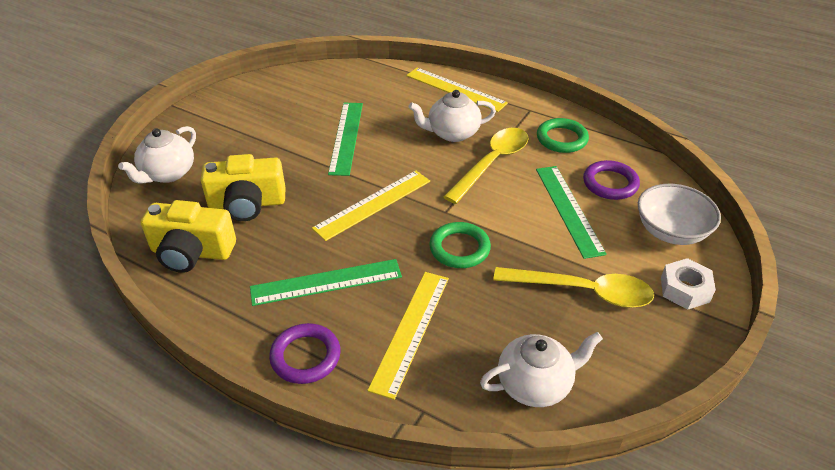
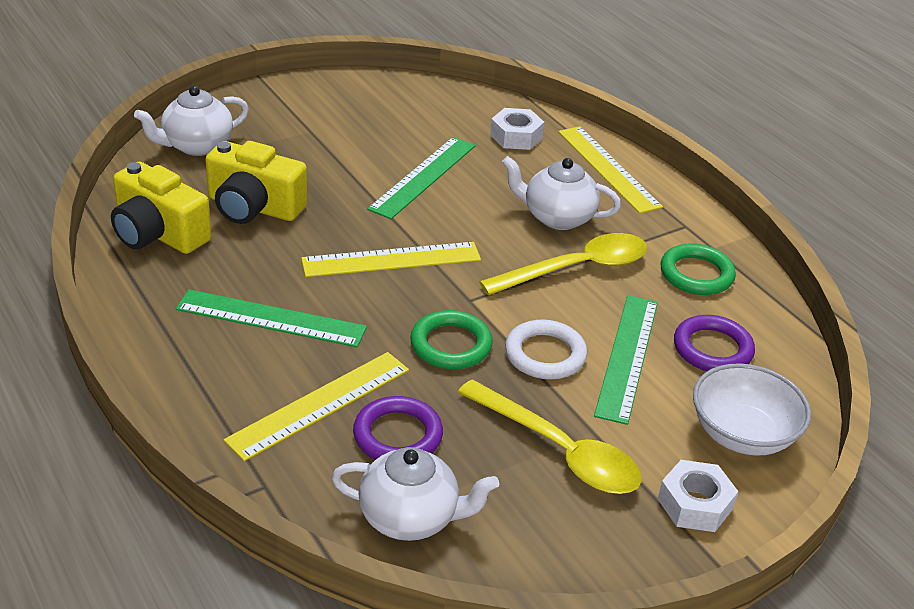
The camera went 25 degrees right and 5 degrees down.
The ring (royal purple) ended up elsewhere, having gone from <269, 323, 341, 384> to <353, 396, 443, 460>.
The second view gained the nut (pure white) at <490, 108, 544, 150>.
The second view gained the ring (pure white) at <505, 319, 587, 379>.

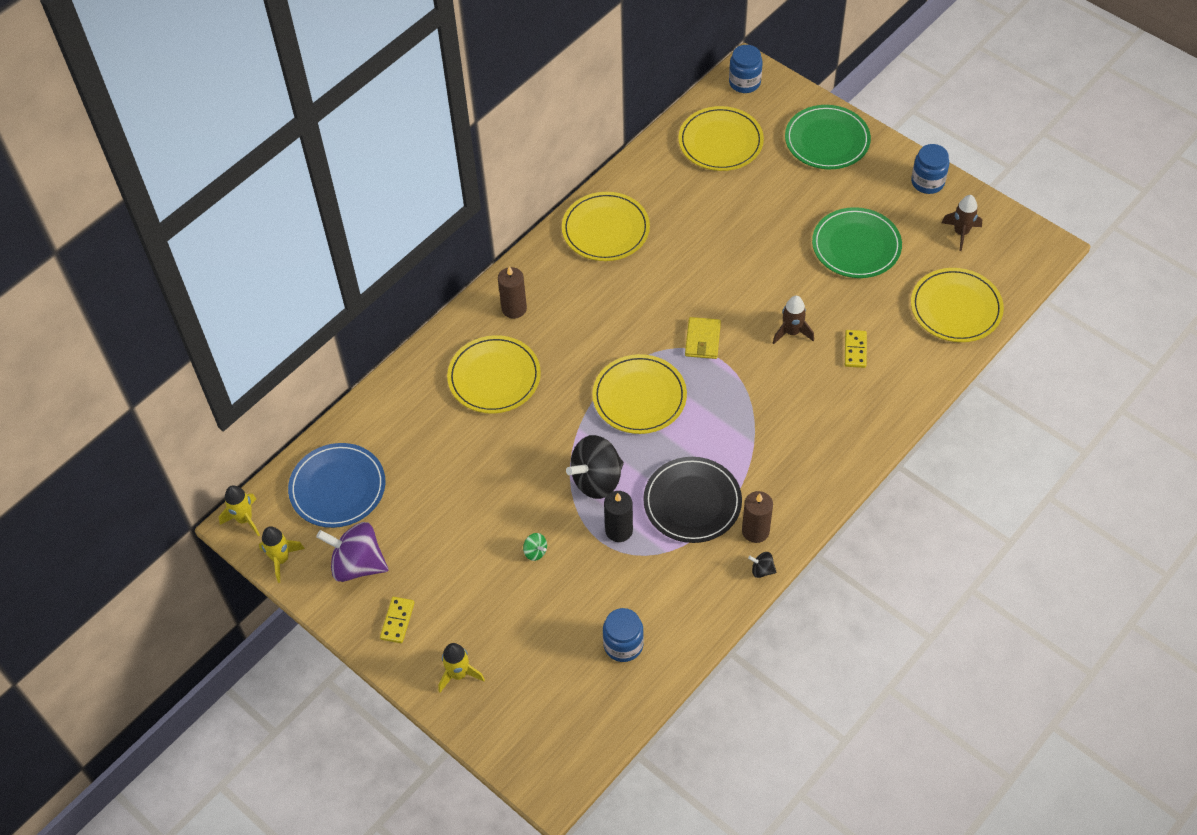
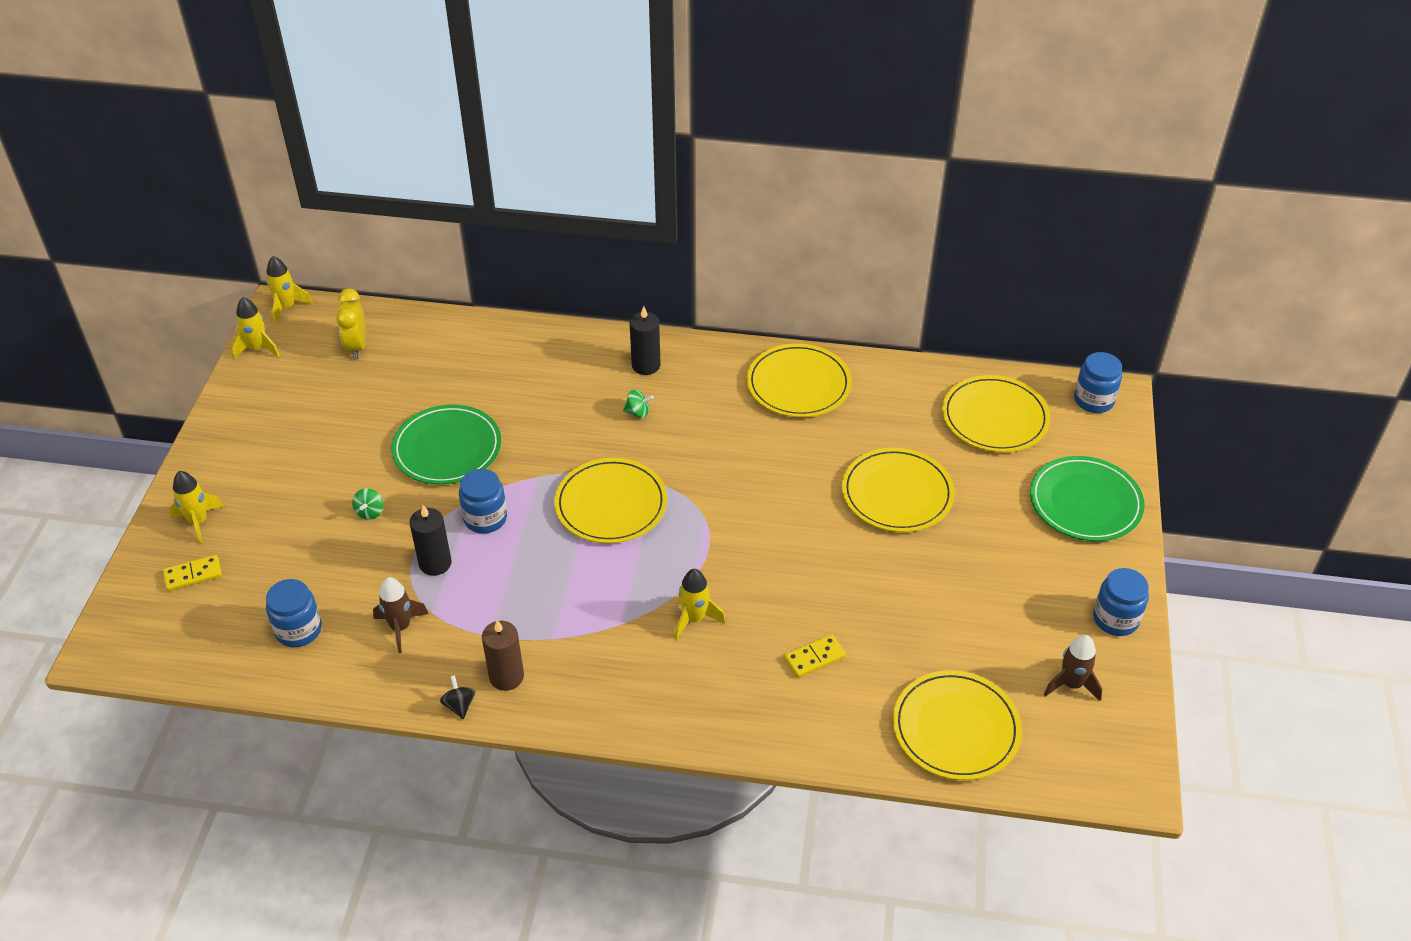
The camera went 55 degrees right and 10 degrees down.
The plate (green) ended up elsewhere, having gone from <812, 207, 902, 278> to <391, 404, 501, 484>.
What was the pillar candle (russet) at <498, 266, 527, 319> turned into the pillar candle (jet-black) at <630, 306, 661, 375>.
The toy rocket (russet) ended up elsewhere, having gone from <773, 296, 814, 344> to <373, 577, 429, 653>.
The second view lost the wallet (yellow) at <685, 317, 721, 359>.
The plate (yellow) ended up elsewhere, having gone from <447, 335, 541, 414> to <842, 448, 954, 532>.
Where the spinning top (jet-black) stood at <566, 435, 624, 499>, the jar (blue) came to stand at <459, 469, 507, 534>.
Where the plate (blue) stood at <288, 443, 385, 528>, the bedside clock (yellow) came to stand at <336, 288, 366, 359>.
The second view lost the plate (jet-black) at <643, 457, 742, 543>.
The second view lost the spinning top (royal purple) at <316, 522, 388, 582>.
The domino tile (yellow) ended up elsewhere, having gone from <380, 597, 415, 643> to <163, 555, 222, 591>.
The second view gained the spinning top (green) at <623, 390, 654, 418>.
The second view gained the toy rocket (yellow) at <675, 569, 725, 640>.

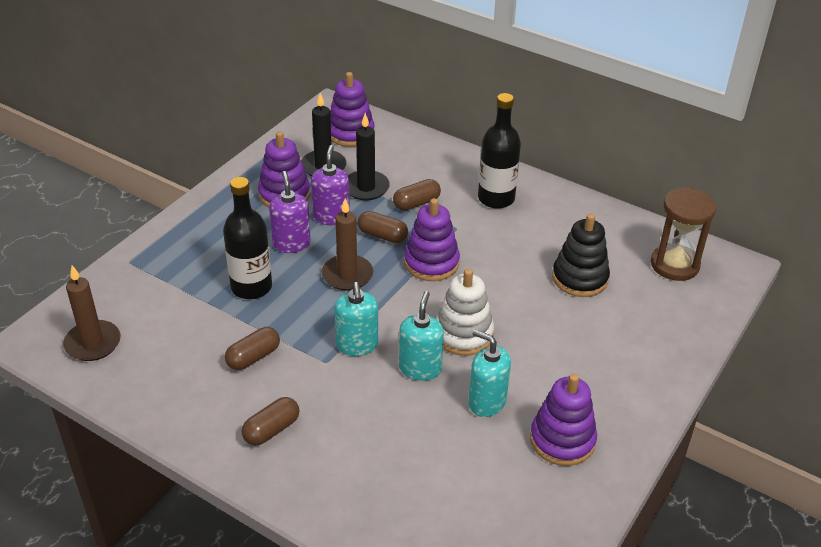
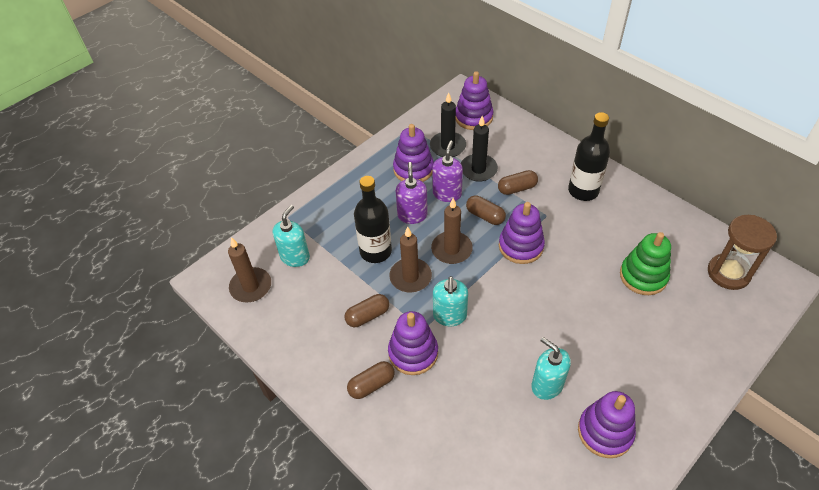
The camera went 15 degrees right and 10 degrees up.
What was the stacking rings (jet-black) at <552, 214, 610, 297> turned into the stacking rings (green) at <620, 232, 671, 295>.
The second view lost the stacking rings (pure white) at <436, 269, 494, 356>.
The soap dispenser (turquoise) ended up elsewhere, having gone from <399, 291, 444, 381> to <273, 205, 310, 267>.
The second view gained the pillar candle (russet) at <389, 227, 432, 293>.
The second view gained the stacking rings (royal purple) at <388, 311, 438, 375>.

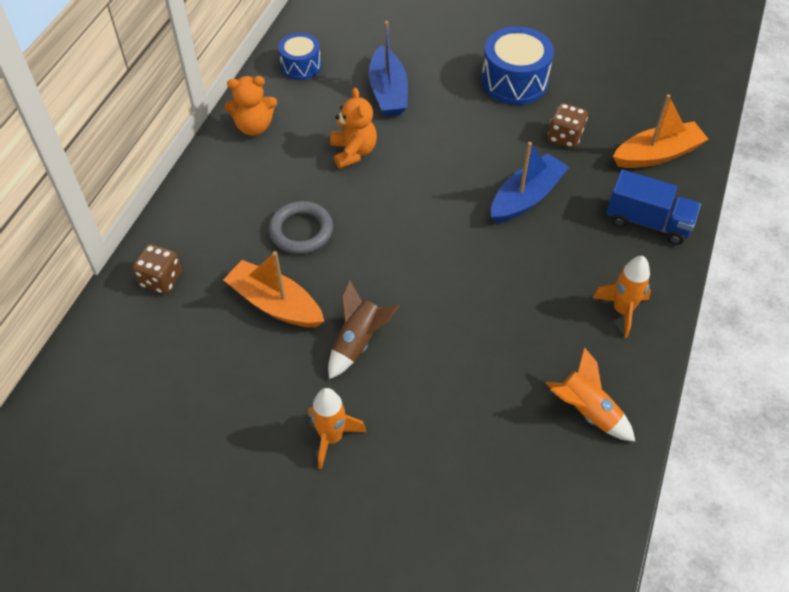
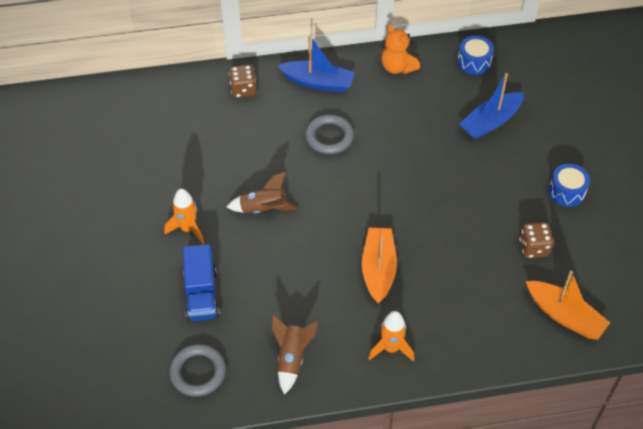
The camera went 60 degrees right and 0 degrees up.
The size of the drum (blue) at <481, 26, 554, 105> changed by a factor of 0.62.
The second view lost the teddy (bright orange) at <330, 87, 377, 169>.
The sailboat (blue) ended up elsewhere, having gone from <491, 142, 569, 223> to <277, 35, 355, 92>.
The lorry (blue) ended up elsewhere, having gone from <607, 170, 701, 245> to <183, 244, 220, 321>.
The sailboat (bright orange) ended up elsewhere, having gone from <223, 251, 324, 327> to <362, 228, 397, 303>.
What was the toy rocket (bright orange) at <545, 347, 635, 442> turned into the toy rocket (russet) at <272, 315, 319, 395>.
The second view gained the ring (gray) at <169, 344, 226, 397>.

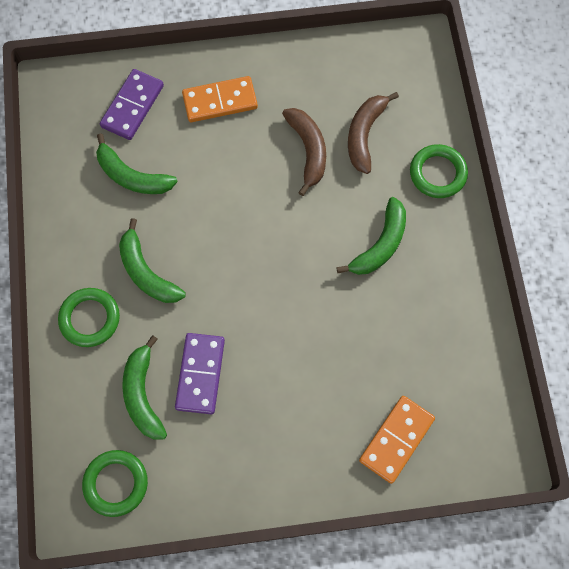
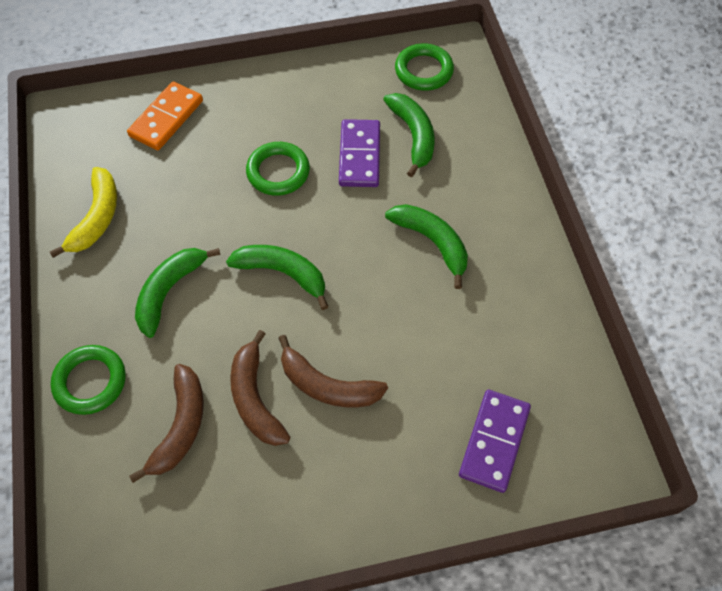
The camera went 175 degrees right and 10 degrees down.
The second view lost the domino tile (bright orange) at <182, 76, 258, 122>.
The banana fruit (green) ended up elsewhere, having gone from <96, 133, 178, 194> to <226, 245, 329, 310>.
The ring (green) ended up elsewhere, having gone from <58, 288, 120, 347> to <246, 142, 310, 196>.
The second view gained the banana fruit (yellow) at <50, 167, 117, 258>.
The second view gained the banana fruit (russet) at <278, 335, 388, 407>.

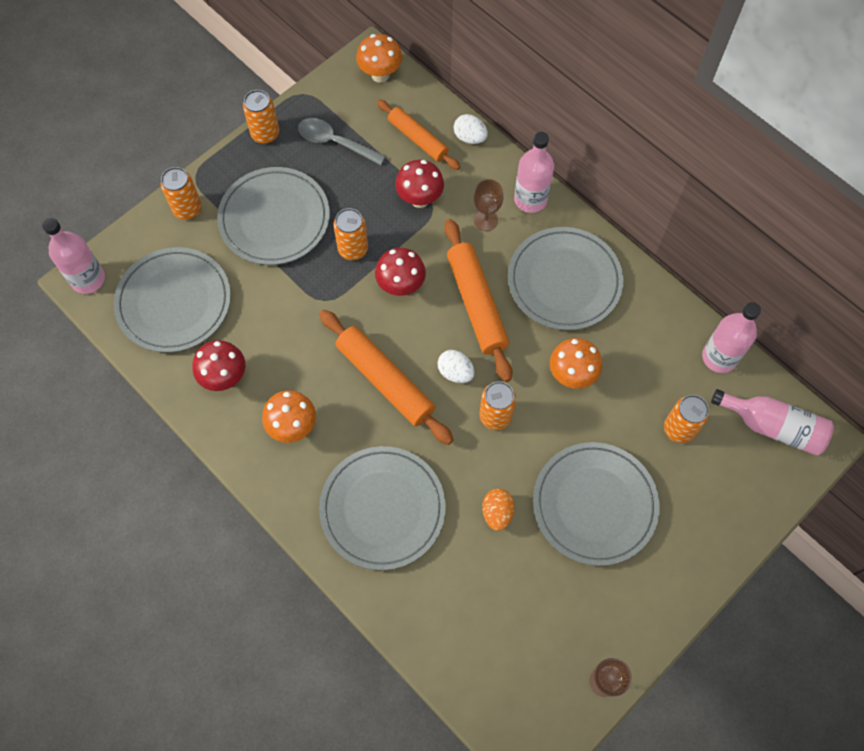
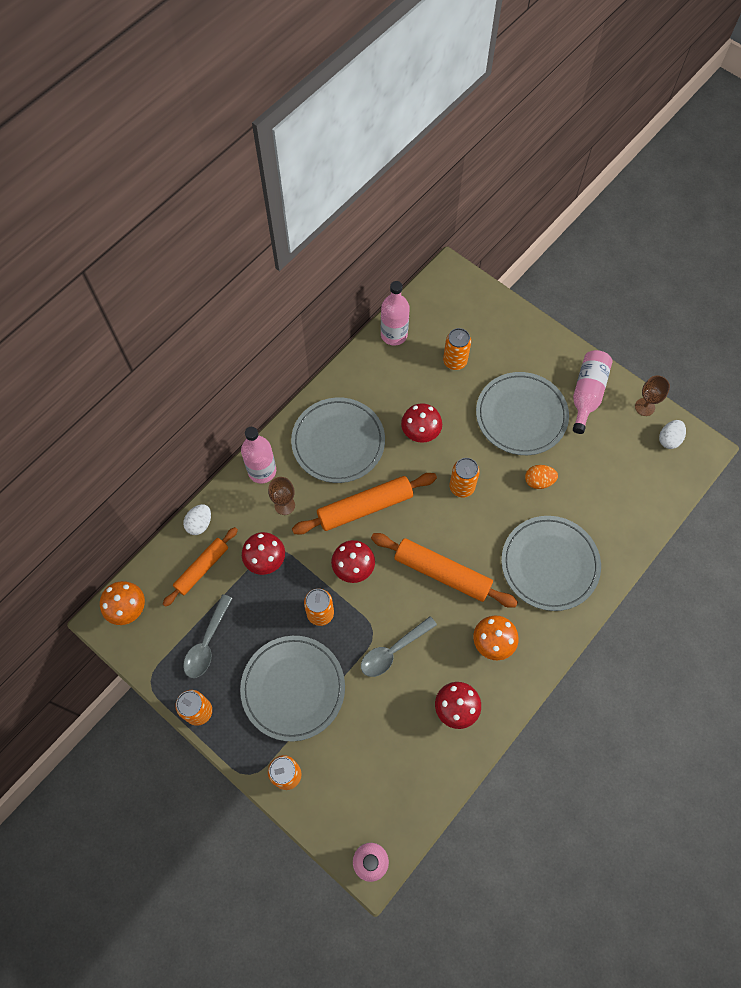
The camera went 95 degrees left and 0 degrees up.
The second view lost the plate (gray) at <114, 247, 231, 352>.
The rolling pin (bright orange) at <319, 310, 454, 445> ended up facing another way, 75 degrees clockwise from before.
What was the toadstool (bright orange) at <550, 338, 602, 389> turned into the toadstool (crimson) at <401, 403, 442, 443>.
The toy egg (pure white) ended up elsewhere, having gone from <437, 350, 475, 383> to <659, 420, 686, 449>.
The bottle (pink) ended up elsewhere, having gone from <711, 389, 834, 456> to <573, 350, 613, 434>.
The second view gained the spoon (gray) at <361, 616, 437, 677>.

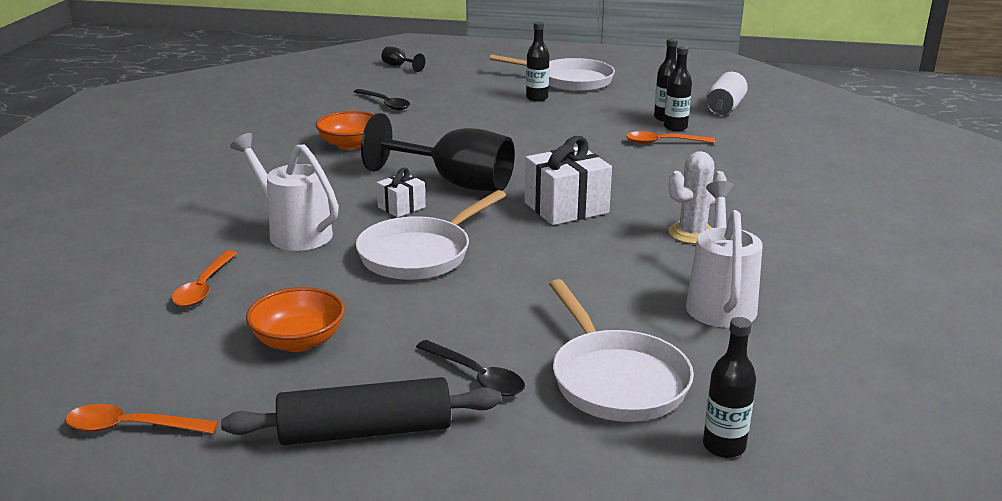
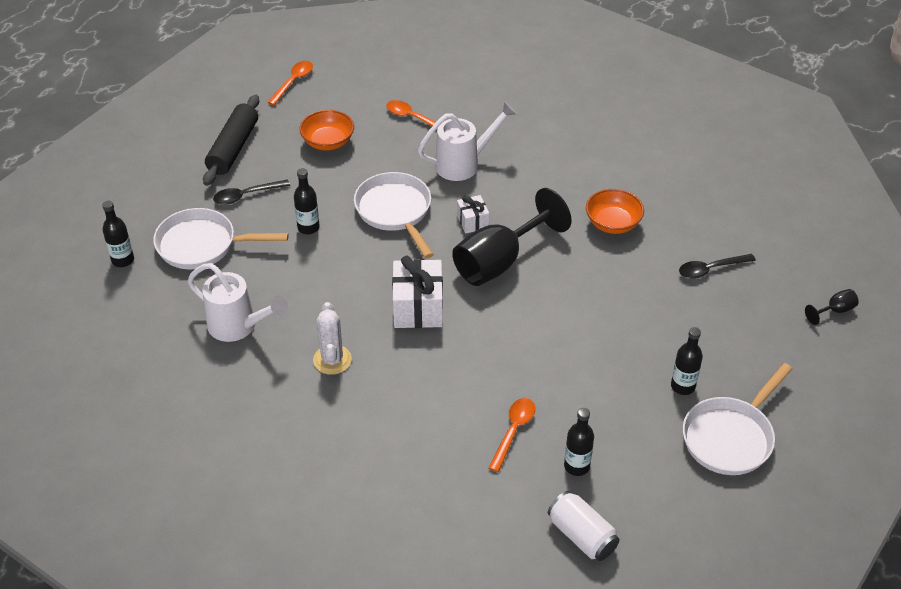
The camera went 115 degrees right and 20 degrees up.
The bottle (jet-black) ended up elsewhere, having gone from <664, 46, 692, 131> to <294, 168, 320, 235>.

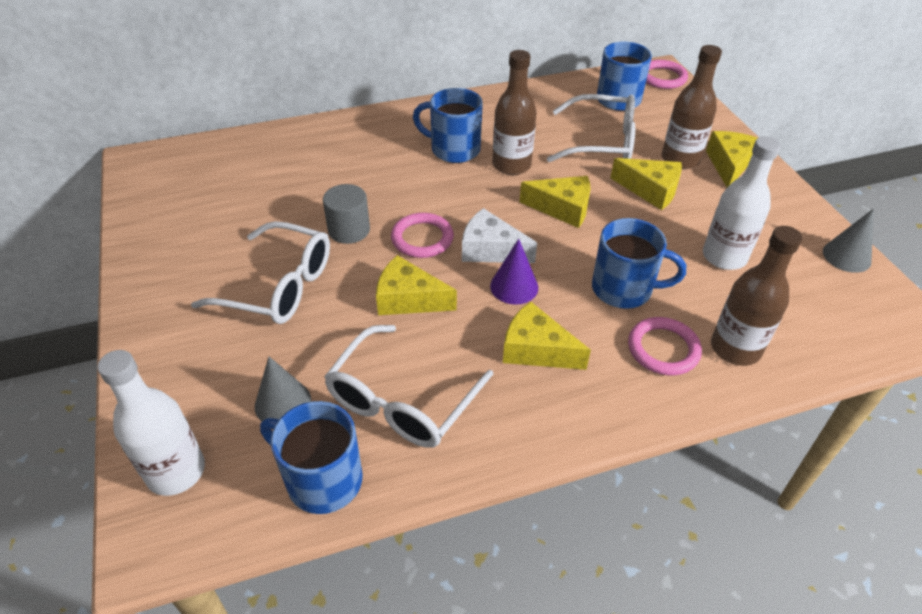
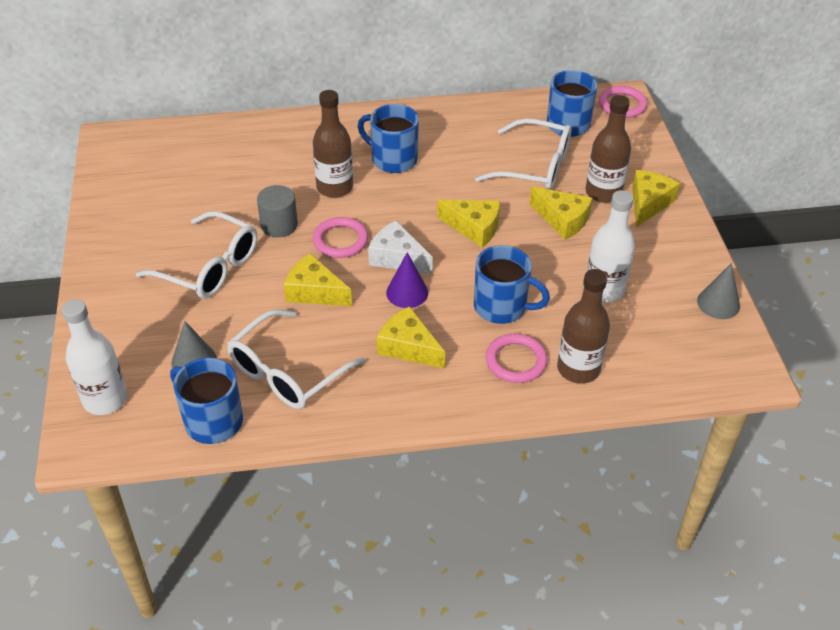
The camera went 10 degrees right and 0 degrees up.
The bottle (russet) ended up elsewhere, having gone from <492, 50, 537, 175> to <313, 90, 353, 198>.

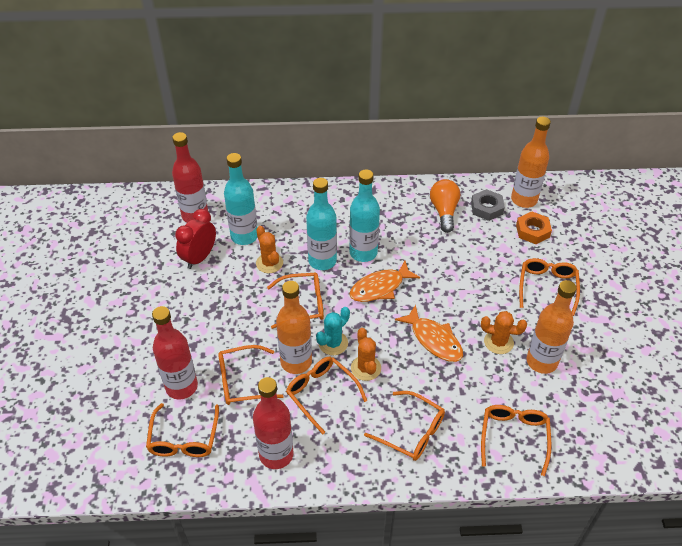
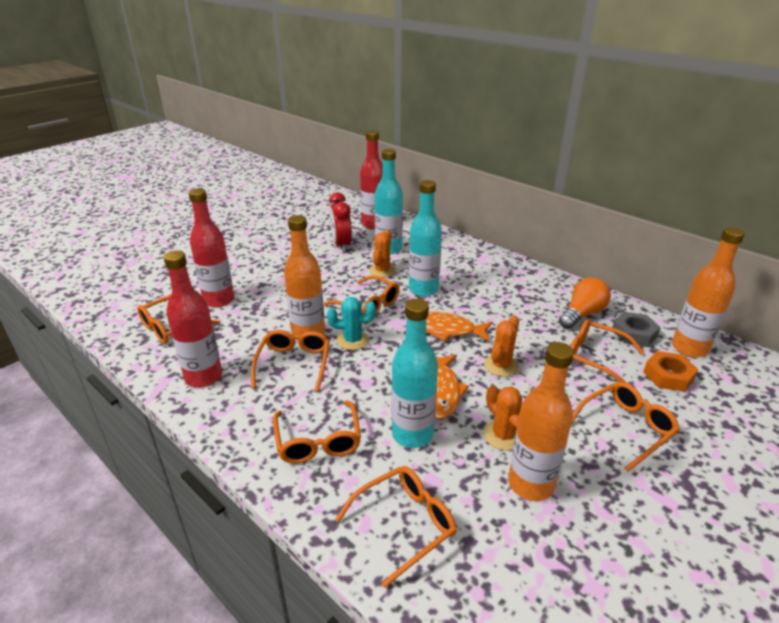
The camera went 45 degrees right and 15 degrees down.
The bottle (turquoise) ended up elsewhere, having gone from <349, 169, 380, 262> to <392, 299, 438, 448>.
The bedside clock (crimson) at <175, 209, 216, 269> ended up facing another way, 90 degrees counterclockwise from before.
The saguaro cactus (bright orange) ended up elsewhere, having gone from <351, 328, 381, 381> to <484, 315, 519, 377>.
The spectacles (bright orange) ended up elsewhere, having gone from <218, 345, 284, 405> to <570, 319, 645, 383>.

